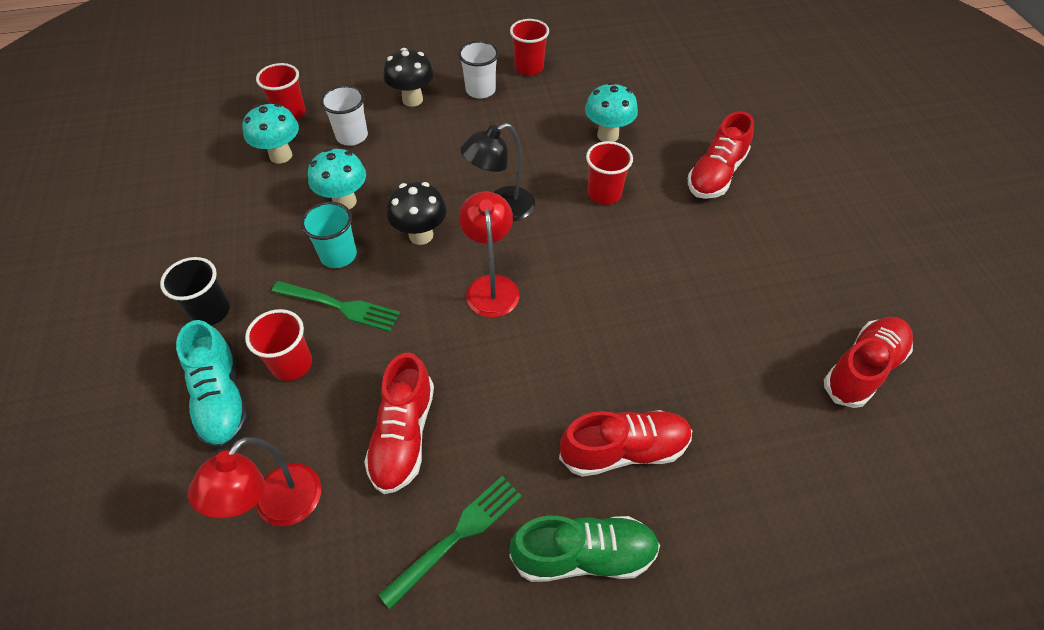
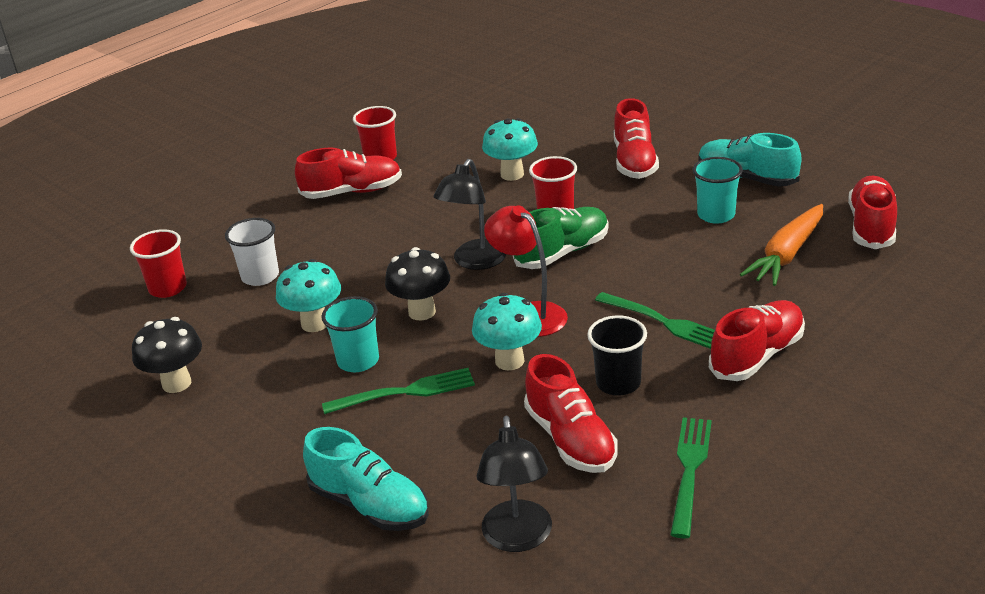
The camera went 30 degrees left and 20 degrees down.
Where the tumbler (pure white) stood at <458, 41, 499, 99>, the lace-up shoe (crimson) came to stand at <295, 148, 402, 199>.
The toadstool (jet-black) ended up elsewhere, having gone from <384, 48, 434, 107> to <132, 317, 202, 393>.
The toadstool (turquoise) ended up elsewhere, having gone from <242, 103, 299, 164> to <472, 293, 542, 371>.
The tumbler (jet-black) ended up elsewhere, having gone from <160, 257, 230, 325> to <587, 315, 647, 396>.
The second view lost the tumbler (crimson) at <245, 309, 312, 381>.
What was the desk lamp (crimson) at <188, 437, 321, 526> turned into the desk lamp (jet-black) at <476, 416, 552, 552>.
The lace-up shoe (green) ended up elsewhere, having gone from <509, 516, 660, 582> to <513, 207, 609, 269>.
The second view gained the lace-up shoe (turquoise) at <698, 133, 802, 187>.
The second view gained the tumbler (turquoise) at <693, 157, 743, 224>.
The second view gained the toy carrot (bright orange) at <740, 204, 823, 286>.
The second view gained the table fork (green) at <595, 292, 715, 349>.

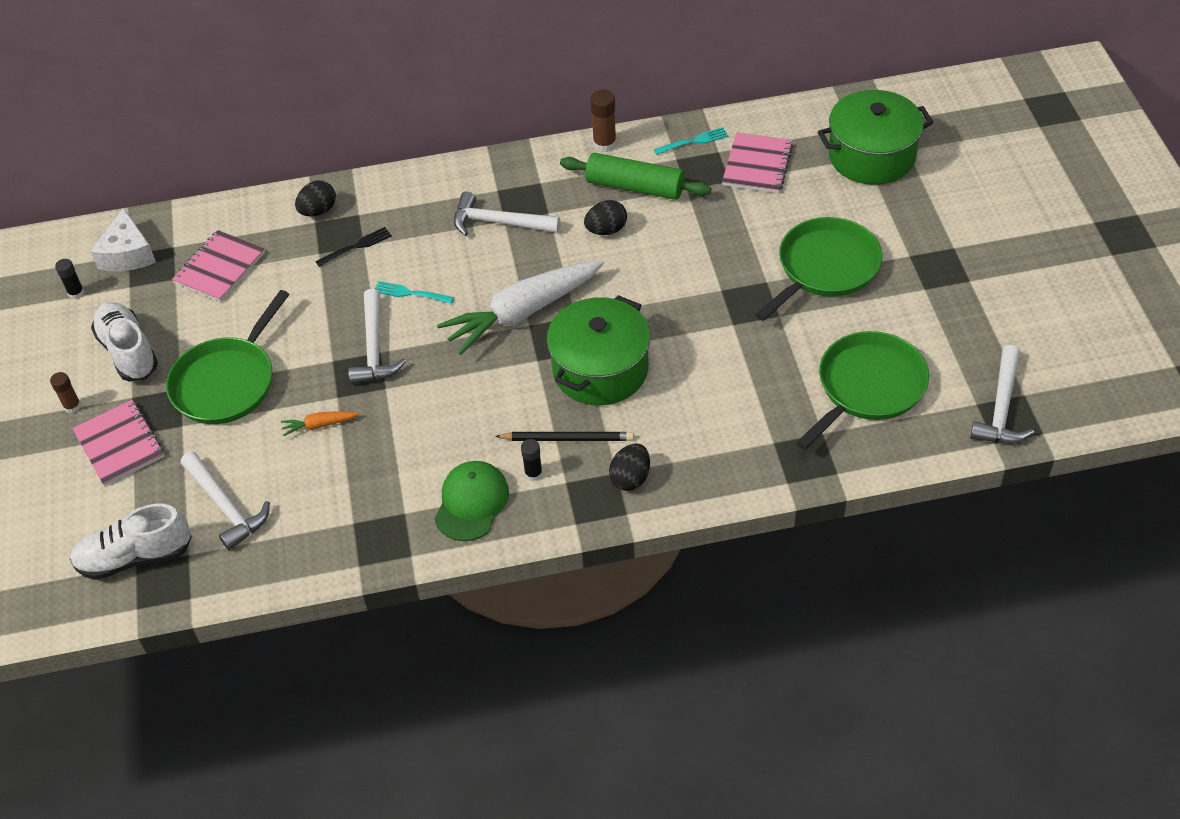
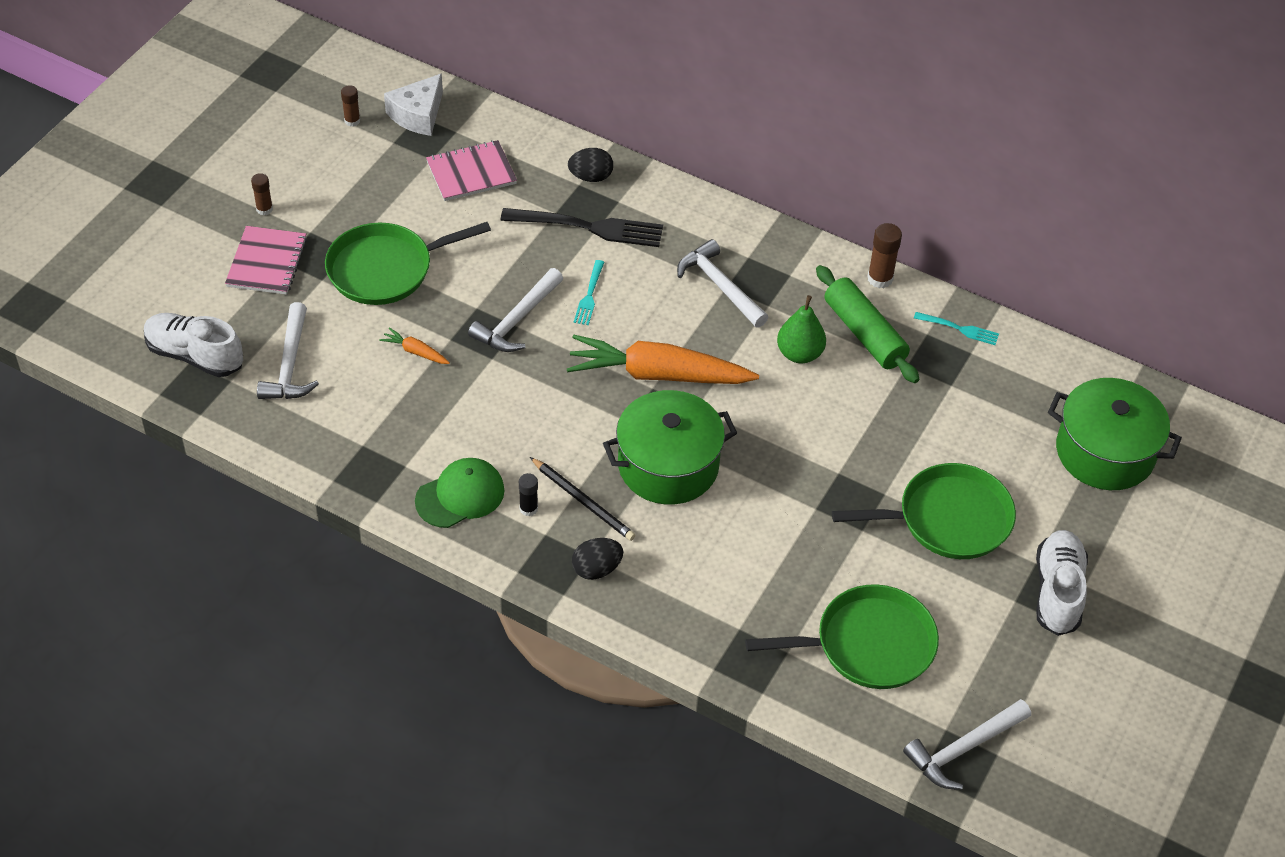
The camera went 35 degrees right and 0 degrees up.
The second view lost the notepad (pink) at <722, 132, 793, 193>.
Where the toy egg (jet-black) stood at <584, 200, 627, 235>, the toy pear (green) came to stand at <777, 295, 826, 363>.
The size of the table fork (jet-black) at <315, 227, 392, 267> changed by a factor of 1.95.
What was the stick of glue (jet-black) at <55, 259, 84, 299> turned into the stick of glue (russet) at <341, 85, 360, 127>.
What was the toy carrot (pure white) at <437, 260, 604, 355> turned into the toy carrot (bright orange) at <567, 335, 759, 384>.
The table fork (turquoise) at <375, 281, 454, 304> ended up facing another way, 135 degrees counterclockwise from before.
The lace-up shoe (pure white) ended up elsewhere, having gone from <91, 302, 158, 382> to <1036, 530, 1088, 636>.

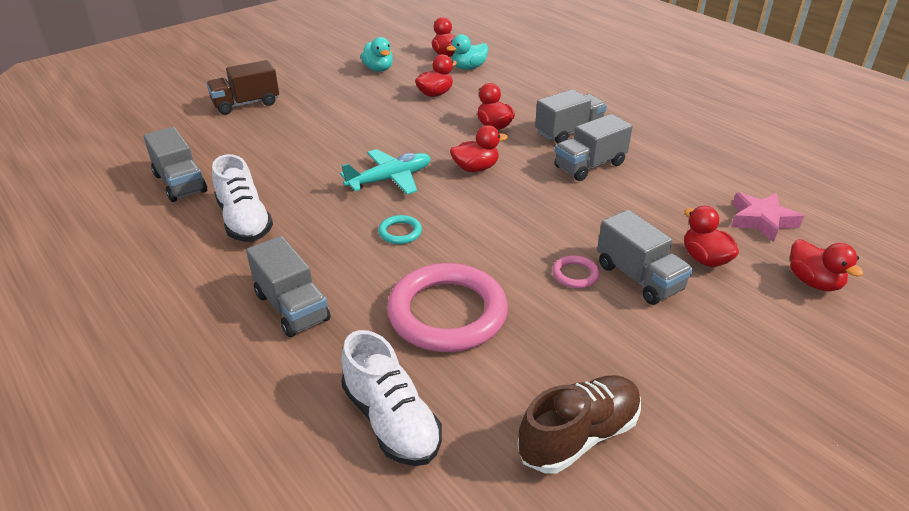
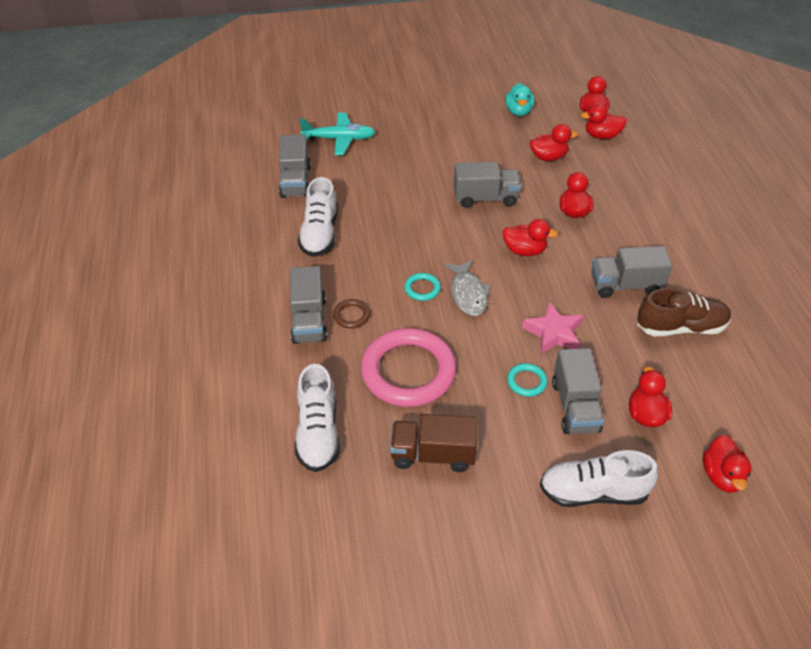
The camera went 30 degrees right and 10 degrees up.
What was the duck (turquoise) at <446, 34, 488, 70> turned into the duck (crimson) at <581, 104, 627, 139>.
The lorry (russet) ended up elsewhere, having gone from <206, 60, 279, 115> to <390, 414, 477, 472>.
The lorry (gray) ended up elsewhere, having gone from <535, 89, 607, 144> to <454, 162, 521, 208>.
The aeroplane (turquoise) ended up elsewhere, having gone from <340, 149, 431, 195> to <299, 112, 375, 155>.
The star shape (pink) ended up elsewhere, having gone from <731, 192, 804, 242> to <522, 302, 583, 354>.
What was the ring (pink) at <552, 255, 600, 288> turned into the ring (turquoise) at <507, 363, 547, 397>.
The lace-up shoe (russet) ended up elsewhere, having gone from <517, 375, 641, 473> to <637, 288, 731, 336>.
The second view gained the fish (gray) at <444, 260, 492, 316>.
The second view gained the ring (russet) at <333, 299, 370, 329>.
The second view gained the lace-up shoe (pure white) at <540, 450, 658, 507>.

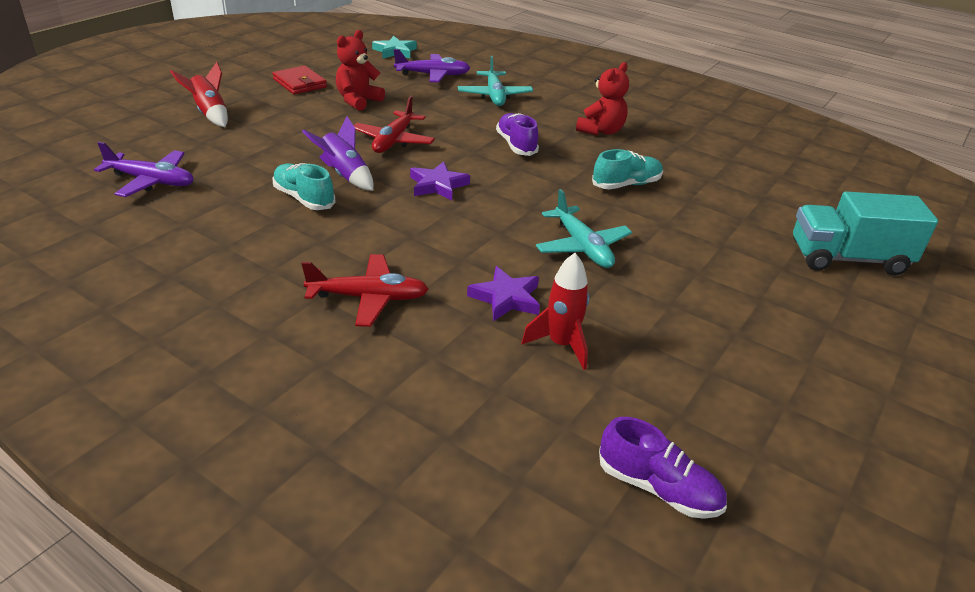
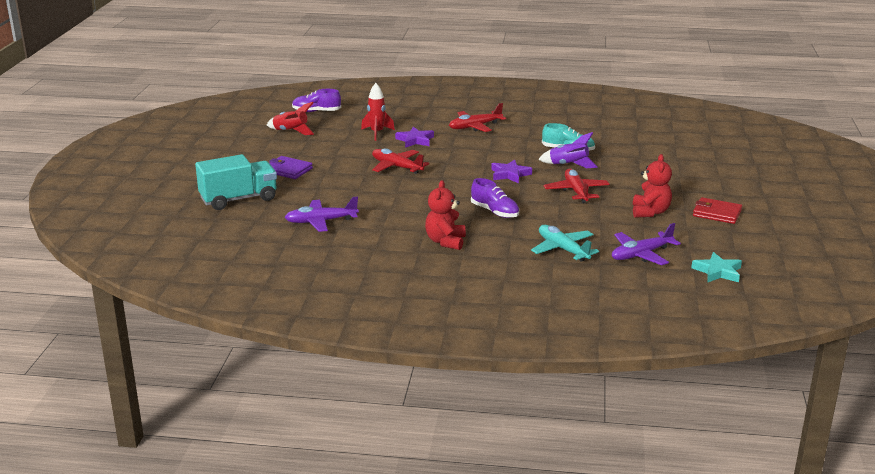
The camera went 155 degrees right and 10 degrees down.
The toy rocket (crimson) ended up elsewhere, having gone from <170, 62, 228, 127> to <267, 102, 314, 135>.
The aeroplane (royal purple) ended up elsewhere, having gone from <94, 142, 194, 197> to <285, 196, 359, 232>.
The second view lost the lace-up shoe (turquoise) at <592, 149, 663, 190>.
What was the aeroplane (turquoise) at <536, 189, 632, 268> turned into the aeroplane (crimson) at <372, 148, 429, 174>.
The second view gained the wallet (royal purple) at <269, 156, 313, 179>.

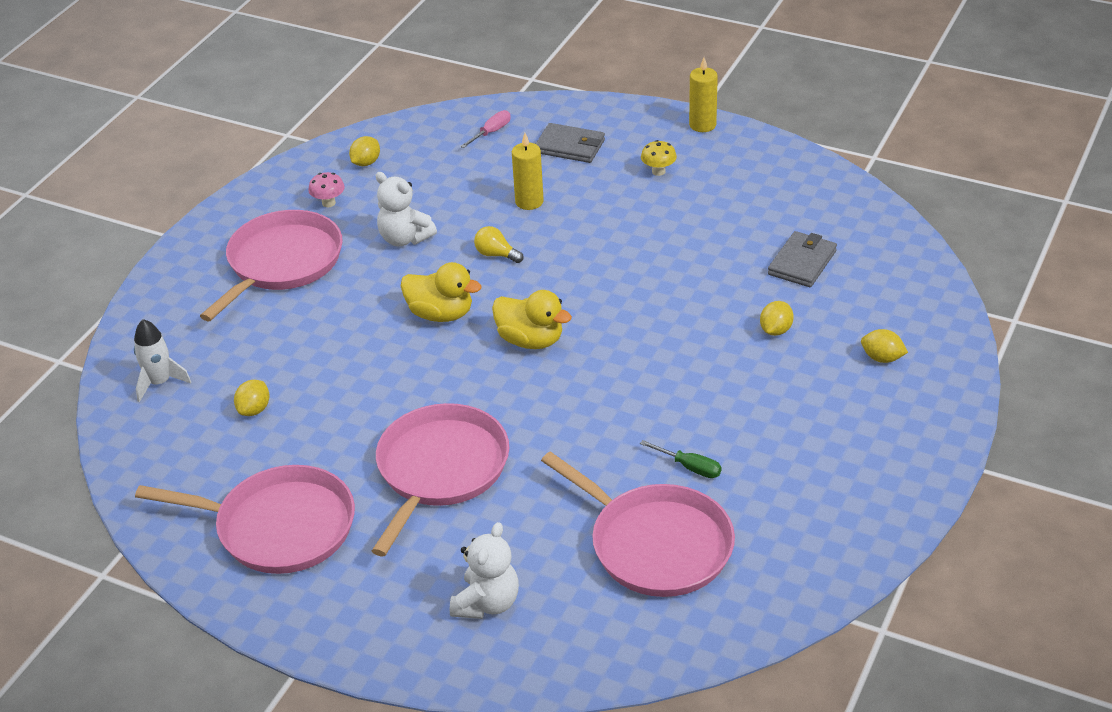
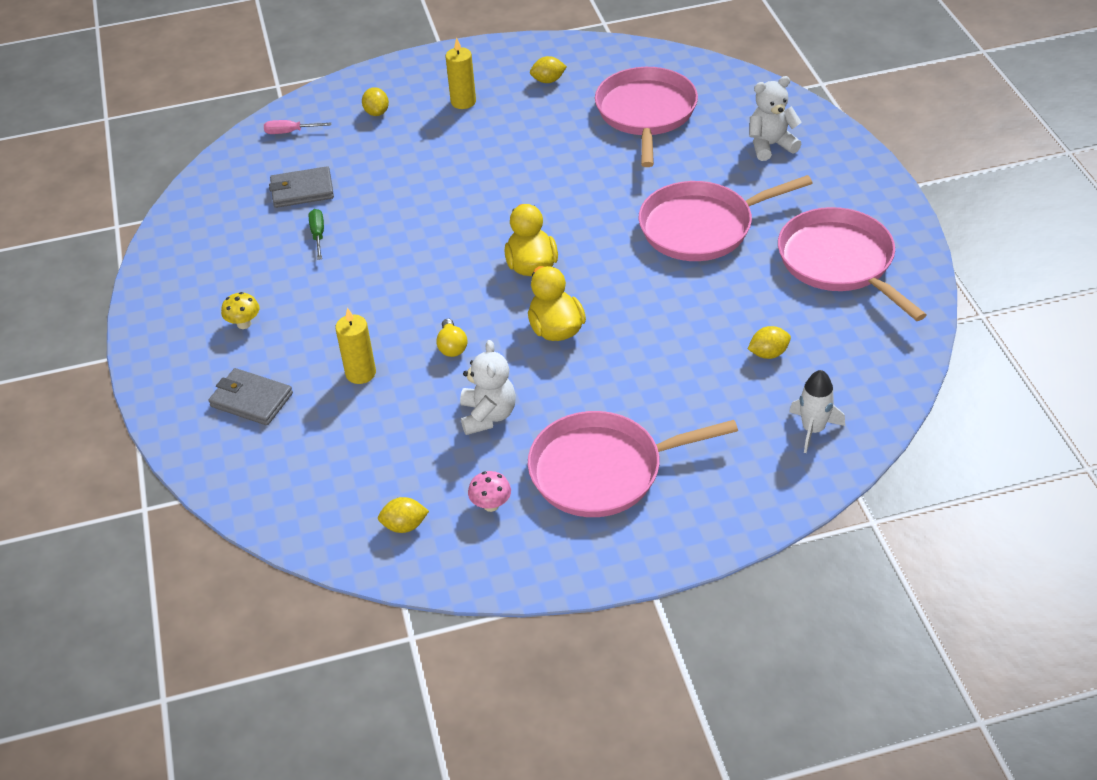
The camera went 130 degrees left and 5 degrees up.
The pillar candle (yellow) ended up elsewhere, having gone from <689, 57, 718, 132> to <446, 38, 476, 109>.
The flat screwdriver (pink) ended up elsewhere, having gone from <460, 110, 511, 148> to <264, 120, 332, 134>.
The wallet (gray) at <536, 123, 605, 163> ended up facing another way, 45 degrees counterclockwise from before.
The lemon (yellow) ended up elsewhere, having gone from <760, 301, 794, 336> to <530, 56, 567, 83>.
The flat screwdriver (green) ended up elsewhere, having gone from <640, 440, 721, 478> to <309, 209, 324, 260>.

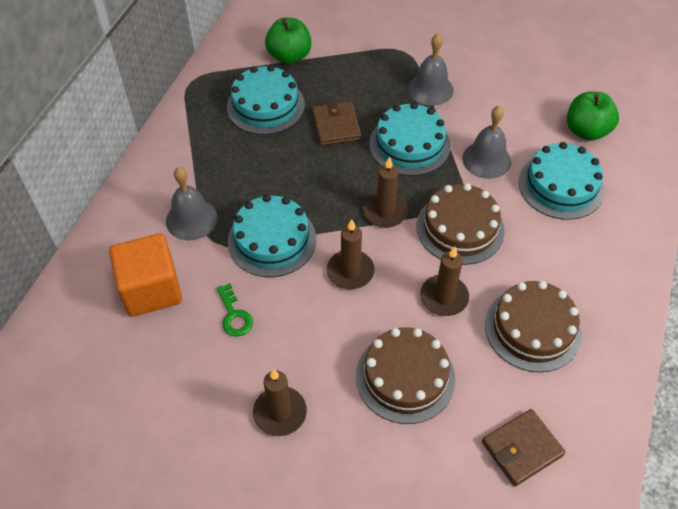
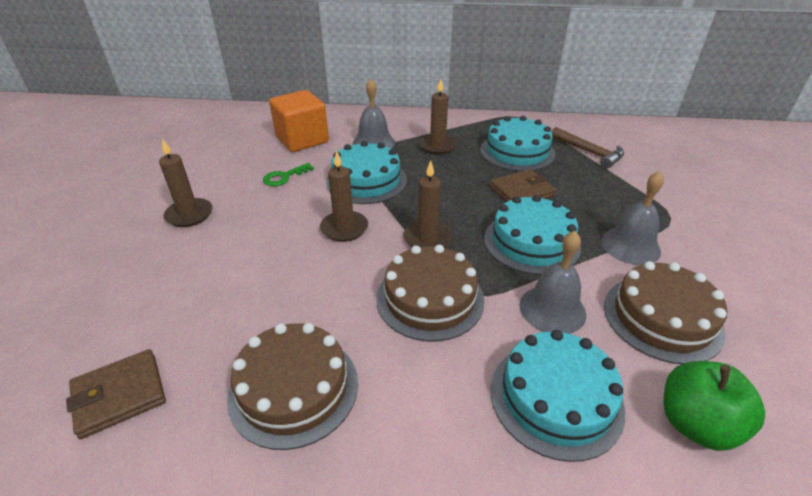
The camera went 75 degrees right and 15 degrees down.
Where the apple (green) stood at <265, 18, 312, 64>, the hammer (russet) came to stand at <552, 127, 624, 169>.
The pillar candle (russet) ended up elsewhere, having gone from <420, 247, 469, 316> to <419, 79, 457, 155>.
The gateau (russet) ended up elsewhere, having gone from <356, 327, 455, 424> to <604, 261, 727, 364>.
The wallet (russet) at <482, 409, 566, 486> ended up facing another way, 75 degrees counterclockwise from before.

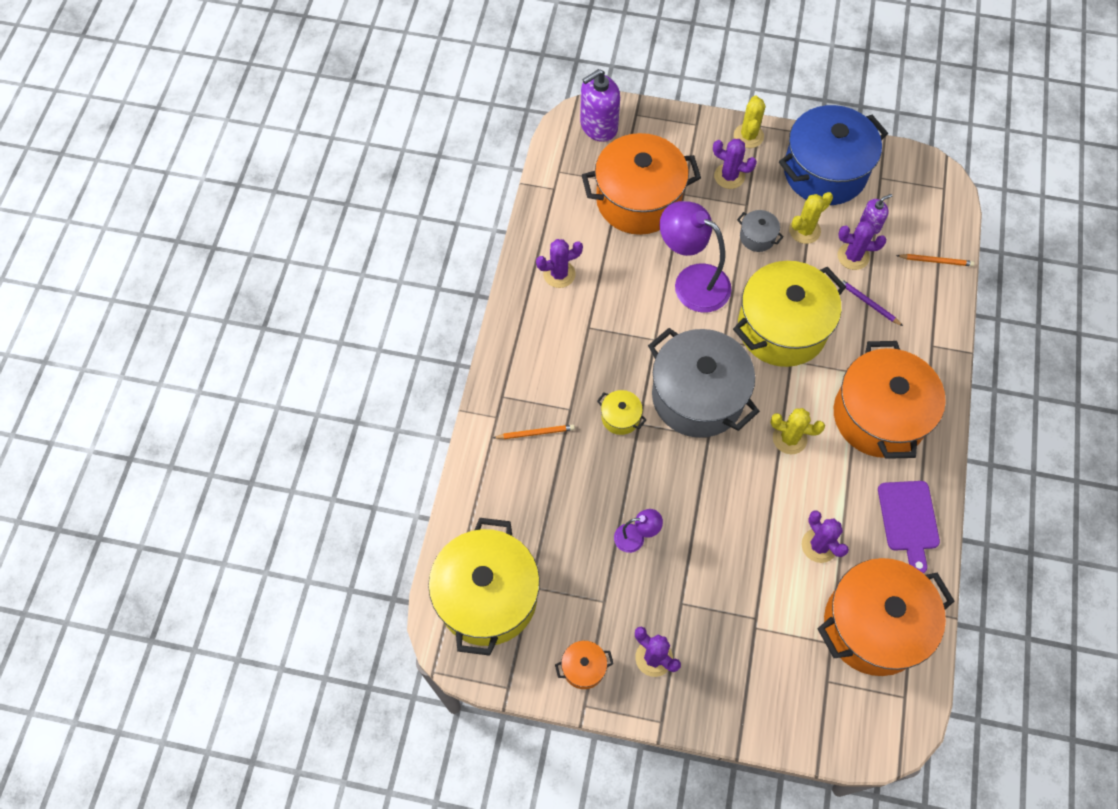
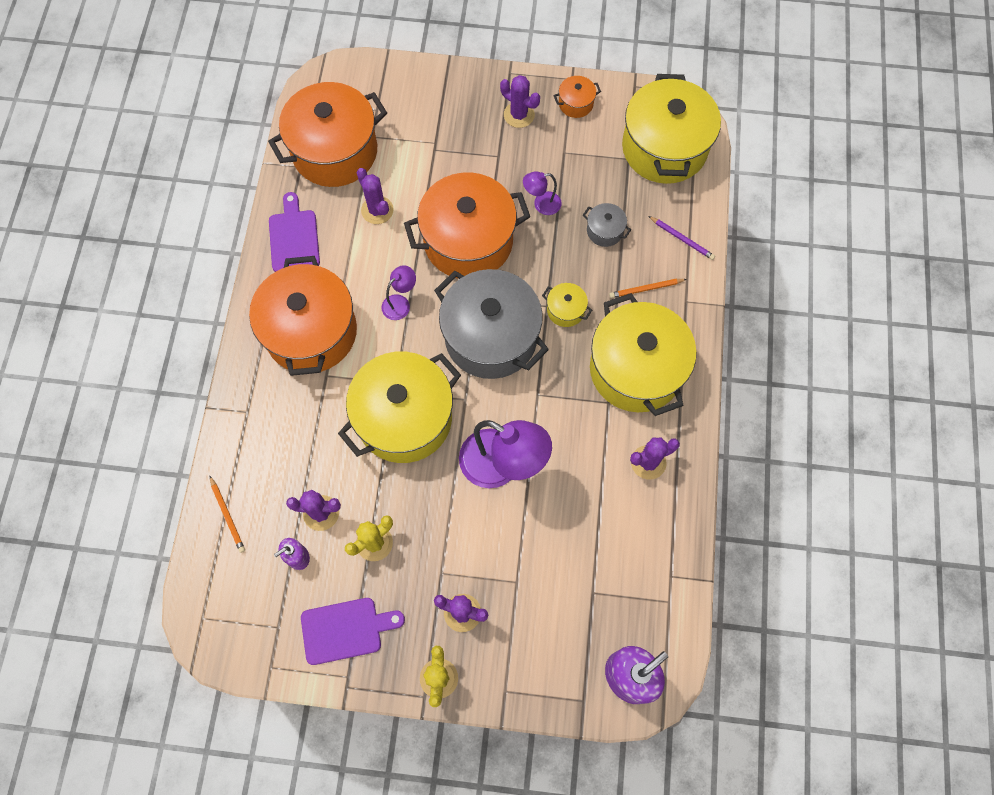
The camera went 175 degrees right and 5 degrees up.
Where the pot (blue) stood at <779, 105, 888, 205>, the chopping board (royal purple) came to stand at <301, 598, 405, 665>.
The pot (bright orange) ended up elsewhere, having gone from <582, 133, 701, 235> to <404, 173, 530, 279>.
The pot (gray) ended up elsewhere, having gone from <737, 210, 784, 252> to <583, 203, 631, 247>.
The lead pencil (bright orange) at <896, 254, 975, 267> ended up facing another way, 120 degrees counterclockwise from before.
The lead pencil (royal purple) ended up elsewhere, having gone from <840, 278, 903, 326> to <649, 216, 715, 260>.
Where the saguaro cactus (yellow) stood at <770, 408, 825, 454>, the desk lamp (royal purple) came to stand at <381, 265, 416, 320>.
The second view gained the pot (yellow) at <590, 293, 697, 416>.

